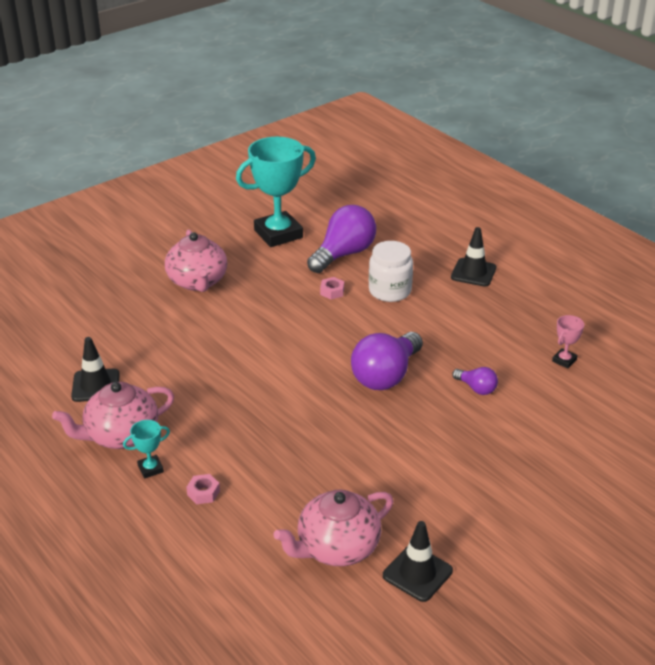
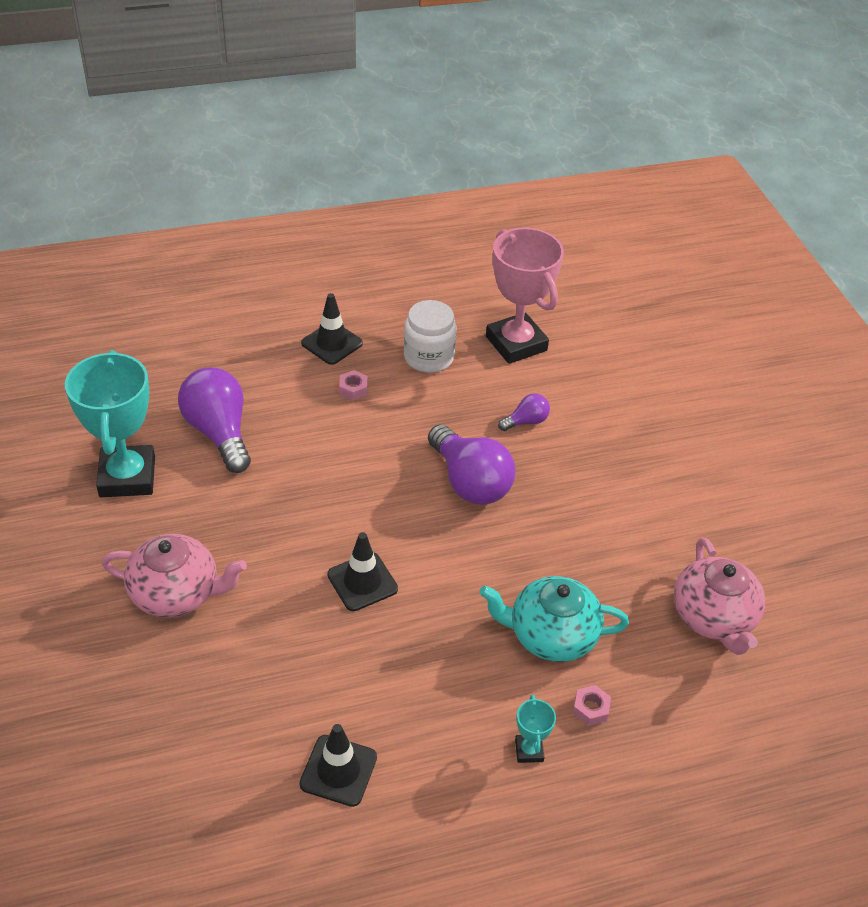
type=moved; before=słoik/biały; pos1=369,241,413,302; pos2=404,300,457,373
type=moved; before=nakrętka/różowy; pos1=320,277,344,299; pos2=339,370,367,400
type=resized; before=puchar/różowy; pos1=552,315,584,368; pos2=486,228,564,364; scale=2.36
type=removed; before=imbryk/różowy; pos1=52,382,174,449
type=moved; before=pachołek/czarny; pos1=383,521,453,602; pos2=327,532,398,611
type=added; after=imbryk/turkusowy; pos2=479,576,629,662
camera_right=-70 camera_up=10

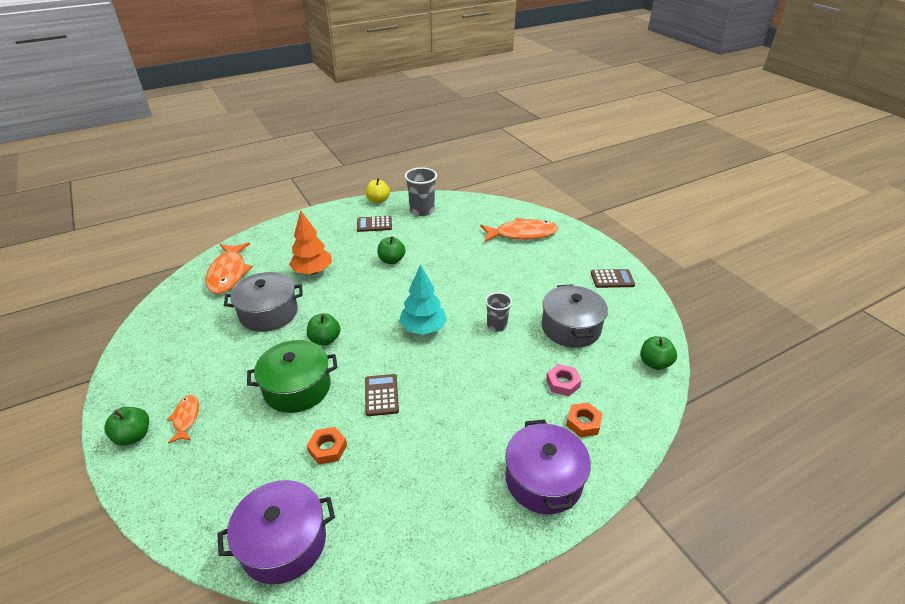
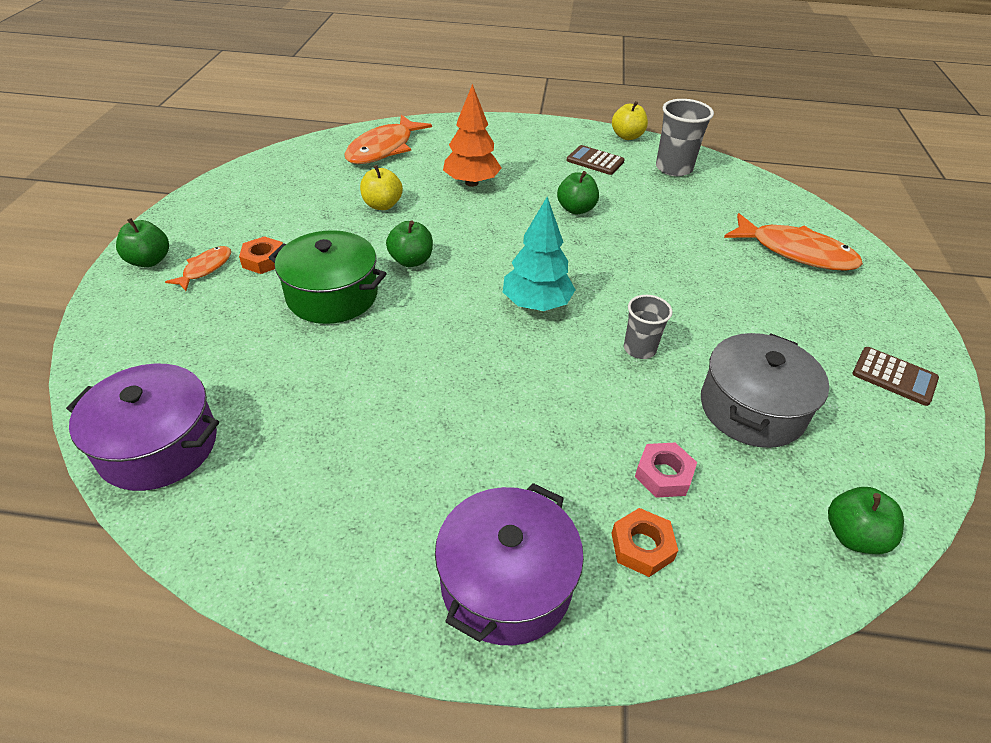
type=replaced; before=garnek/szary; after=jabłko/żółty; pos1=224,272,303,332; pos2=360,165,403,210
type=removed; before=kalkulator/brązowy; pos1=365,374,399,416
type=moved; before=nakrętka/pomarańczowy; pos1=307,427,347,465; pos2=239,236,283,274
camera_right=35 camera_up=5

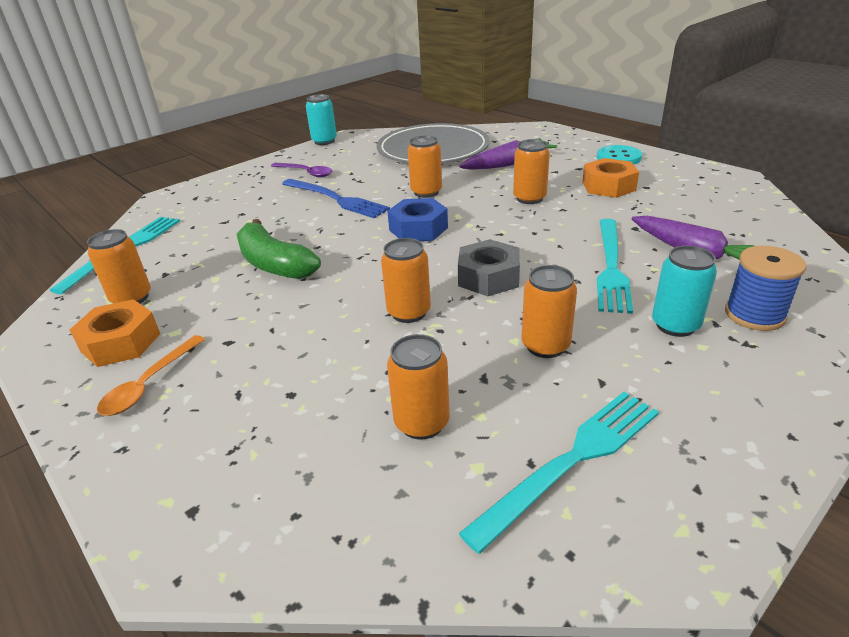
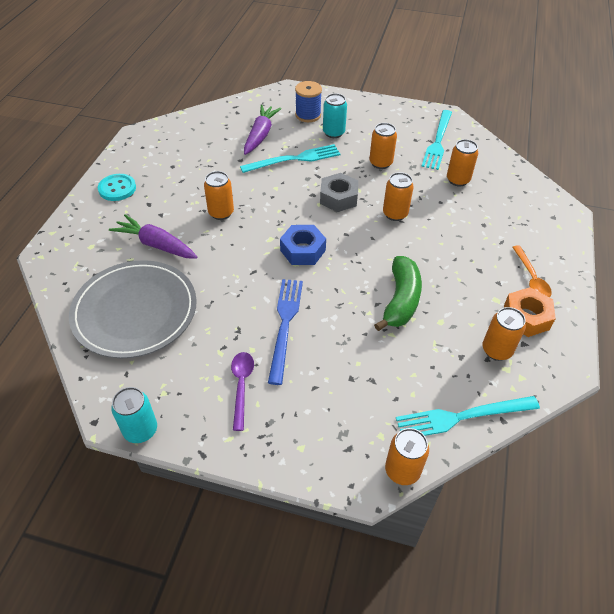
type=moved; before=puszka/pomarańczowy; pos1=408,135,442,198; pos2=385,428,429,485
type=removed; before=nakrętka/pomarańczowy; pos1=582,158,639,198
type=turned; before=łyżka/pomarańczowy; pos1=97,335,205,416; pos2=512,245,552,297; turn=90
type=turned; before=widelec/turkusowy; pos1=459,392,659,554; pos2=421,110,452,170; turn=-90
camera_right=-125 camera_up=15

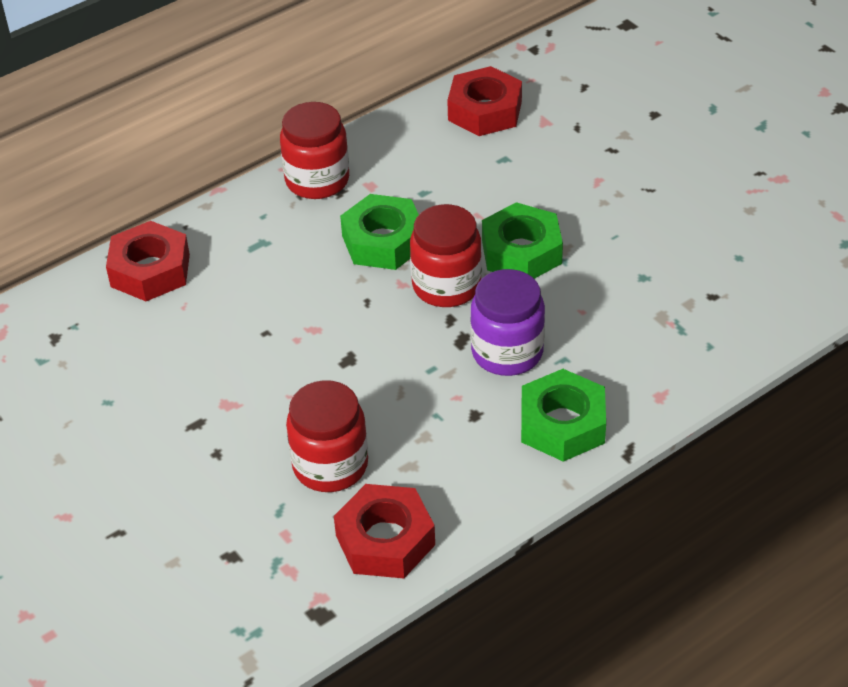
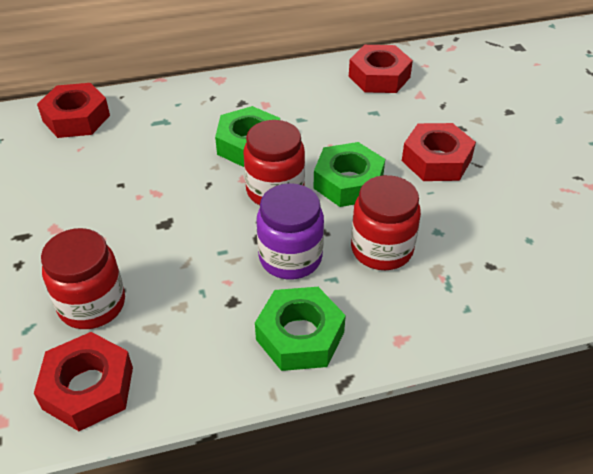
type=moved; before=słoik/czerwony; pos1=280,102,349,199; pos2=351,175,421,270
type=added; after=nakrętka/czerwony; pos2=402,123,476,181
camera_right=20 camera_up=0

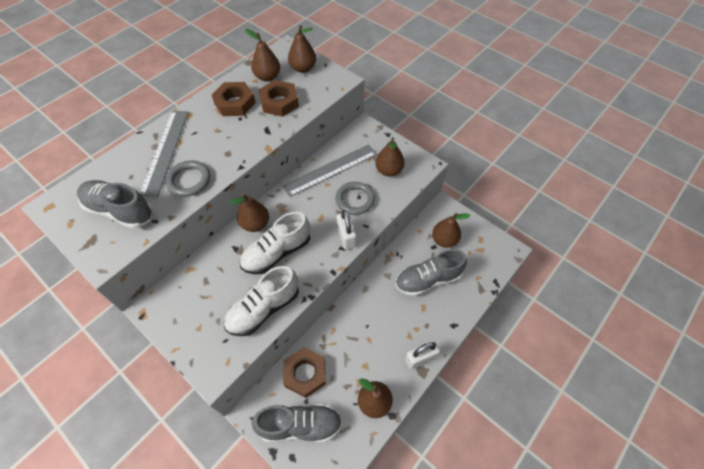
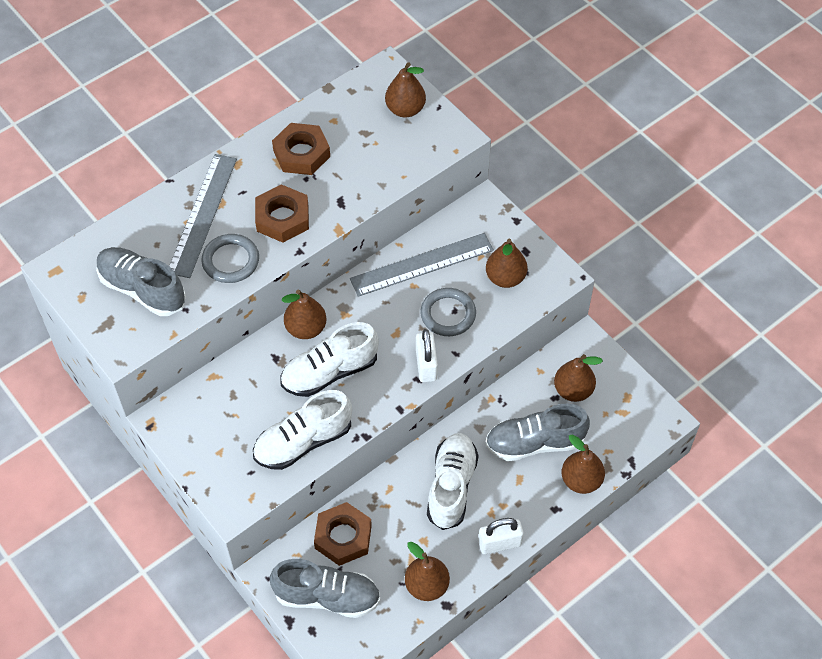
type=moved; before=gruszka/brązowy; pos1=245,29,280,81; pos2=562,435,605,494
type=moved; before=nakrętka/brązowy; pos1=259,80,299,117; pos2=255,184,309,243
type=added; after=but/biały; pos2=427,433,479,530
camera_right=10 camera_up=0

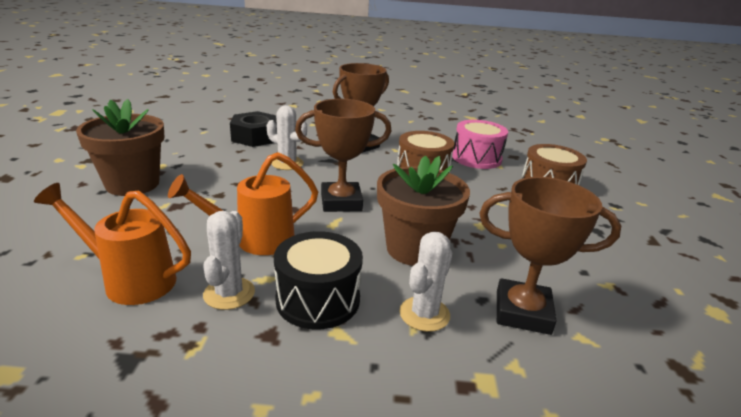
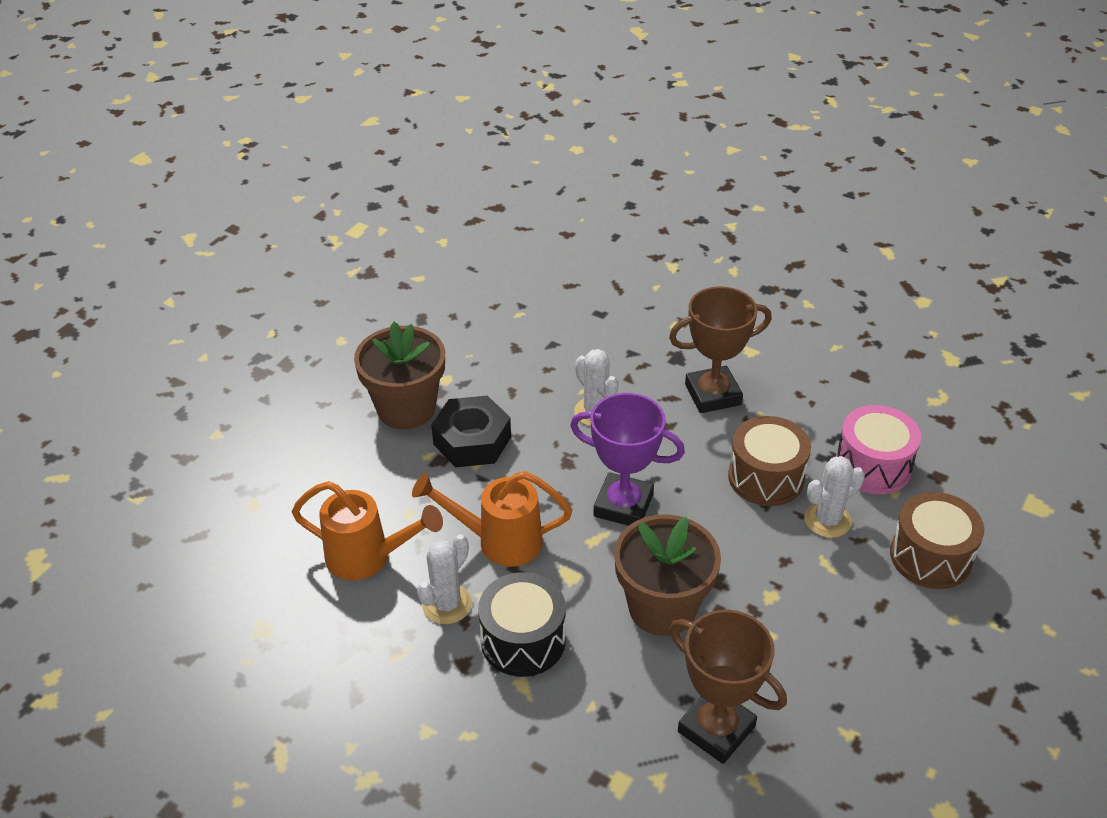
type=recoloured; before=puchar/brązowy; after=puchar/fioletowy; pos1=295,99,391,212; pos2=570,393,685,526
type=moved; before=nakrętka/czarny; pos1=230,111,277,147; pos2=431,396,511,467
type=turned; before=konewka/pomarańczowy; pos1=34,183,191,305; pos2=292,481,443,581; turn=150
type=moved; before=kaktus/biały; pos1=399,232,453,332; pos2=804,456,865,538
camera_right=30 camera_up=15

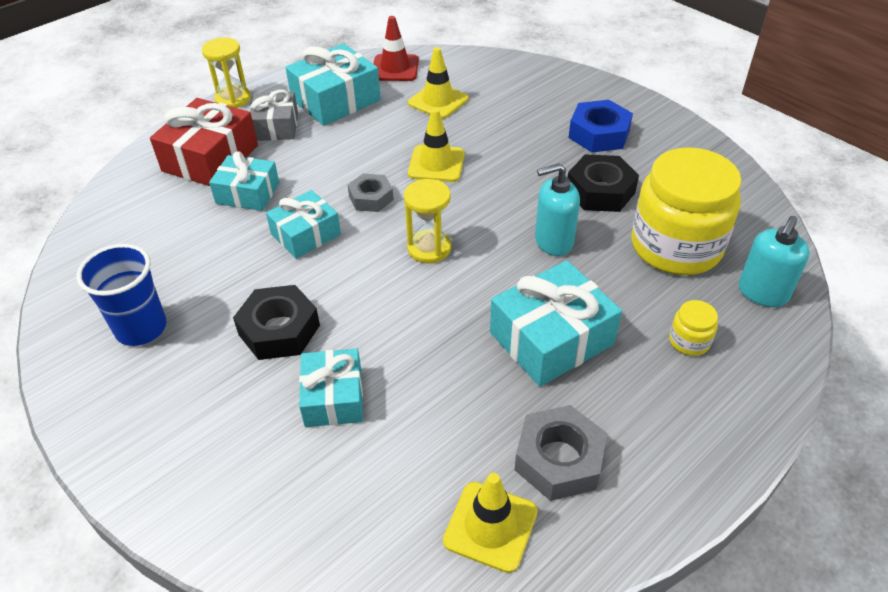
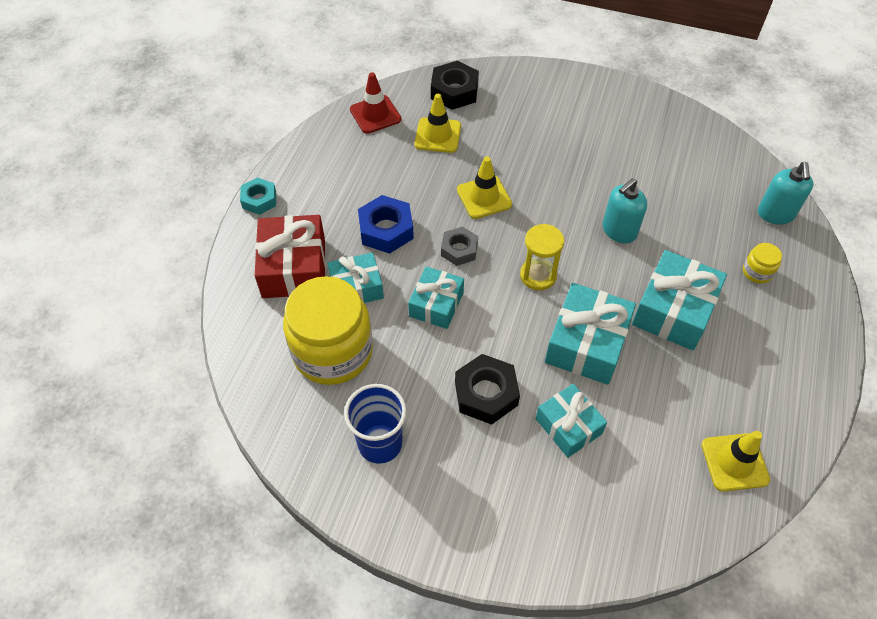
type=replaced; before=klepsydra/żółty; after=nakrętka/turkusowy; pos1=202,37,251,108; pos2=240,177,276,215
type=moved; before=prezent/turkusowy; pos1=285,44,381,126; pos2=545,283,636,385
type=removed; before=prezent/szary; pos1=250,90,298,141
type=moved; before=nakrętka/niebieski; pos1=569,100,633,152; pos2=358,195,414,254
type=moved; before=słoik/żółty; pos1=632,147,742,275; pos2=283,276,373,385
type=moved; before=nakrętka/czarny; pos1=568,154,639,212; pos2=431,61,479,110
type=removed; before=nakrętka/szary; pos1=515,405,607,501
camera_right=-30 camera_up=10

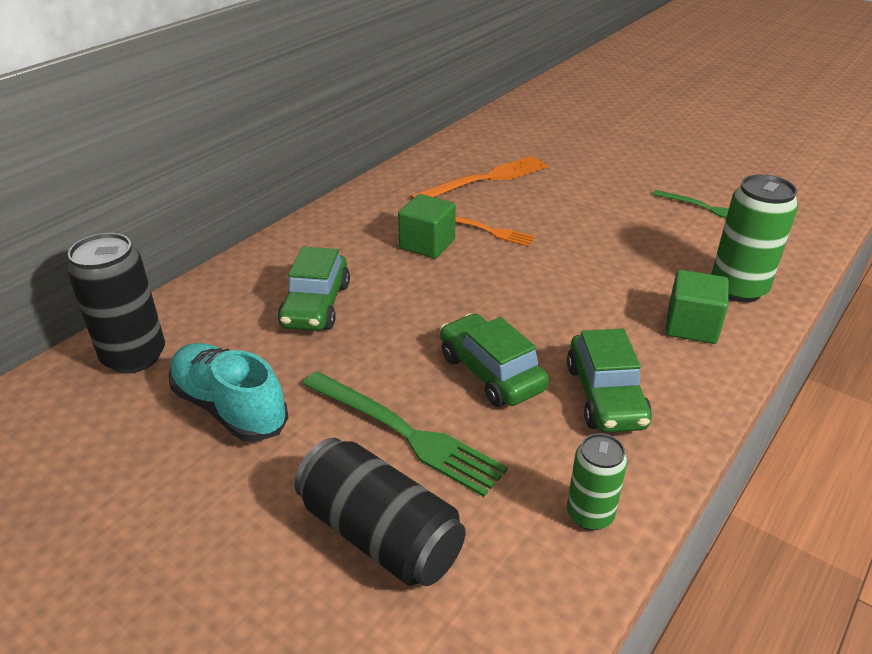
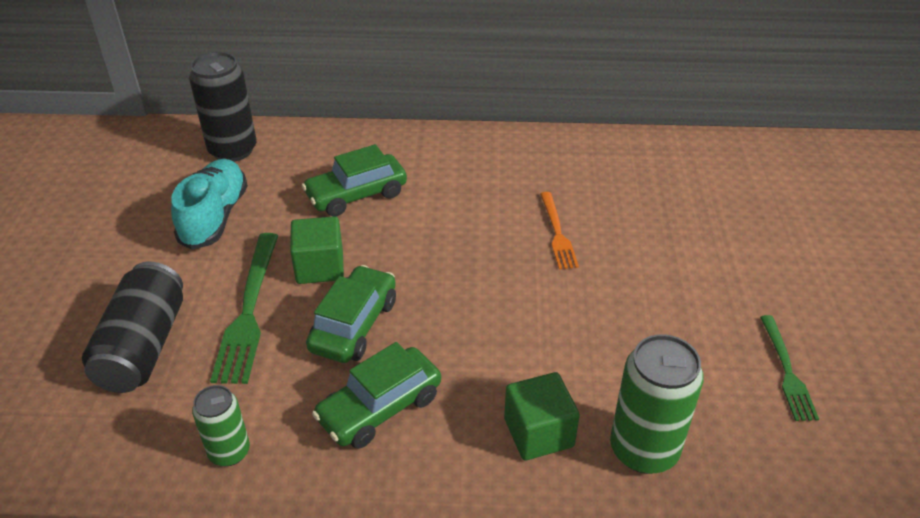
type=removed; before=widelec/pomarańczowy; pos1=410,156,548,199
type=moved; before=sześcian/zielony; pos1=398,194,456,258; pos2=290,216,344,284
camera_right=55 camera_up=5

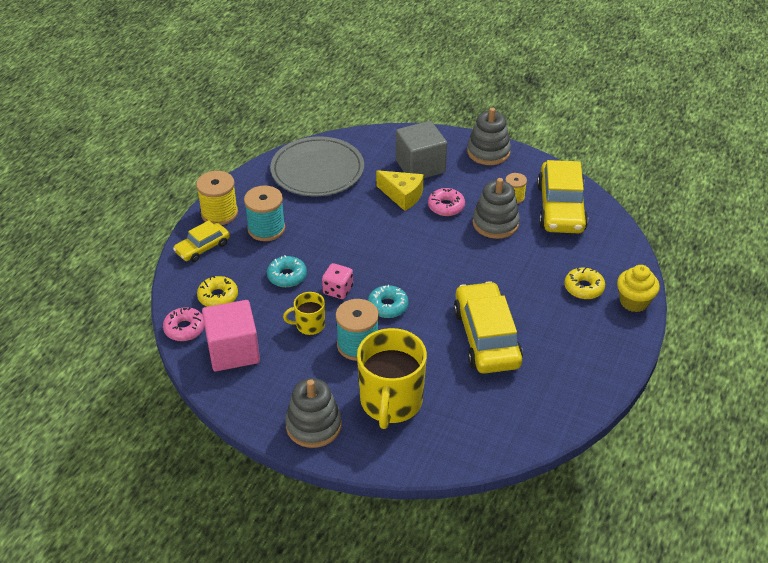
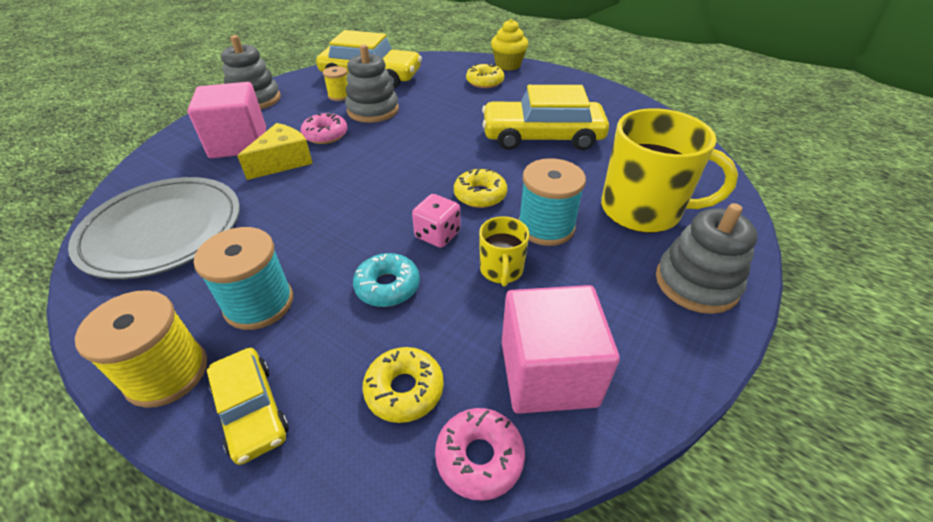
type=recoloured; before=sześcian/szary; after=sześcian/różowy; pos1=395,121,447,178; pos2=187,82,266,158
type=recoloured; before=donut/turkusowy; after=donut/żółty; pos1=368,285,409,318; pos2=454,167,507,208
camera_right=-80 camera_up=0

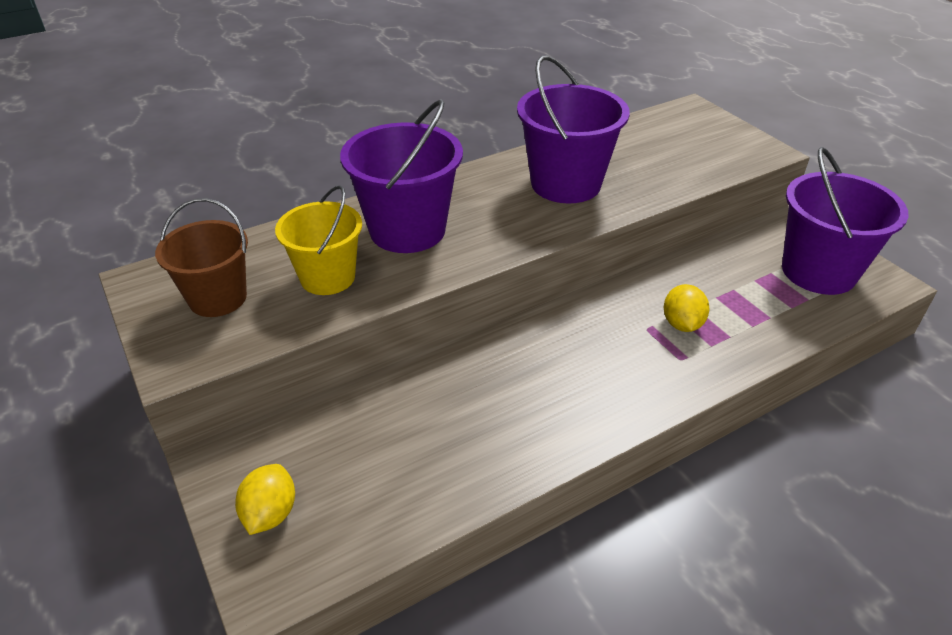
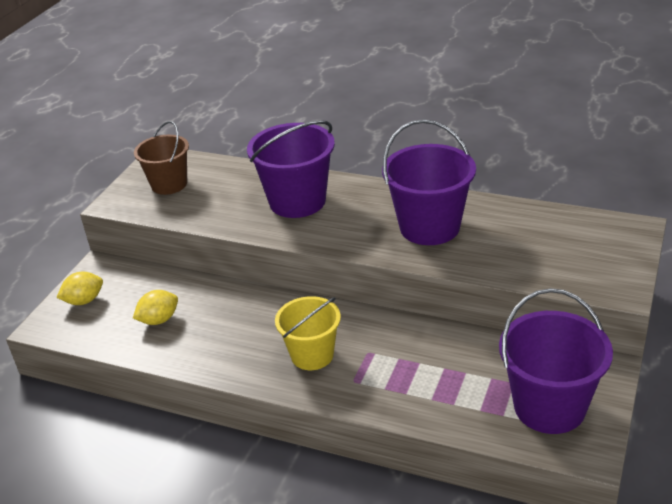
type=moved; before=wiadro/żółty; pos1=275,185,362,295; pos2=275,296,341,370
type=moved; before=cytryna/żółty; pos1=664,284,710,332; pos2=133,290,178,325
camera_right=55 camera_up=-5

